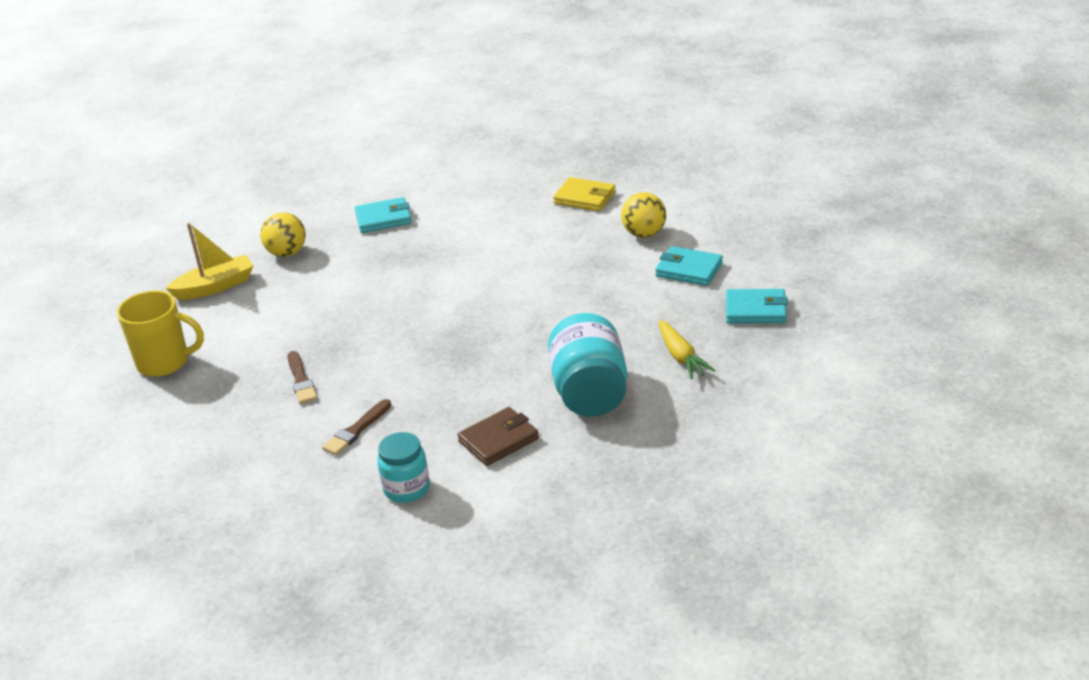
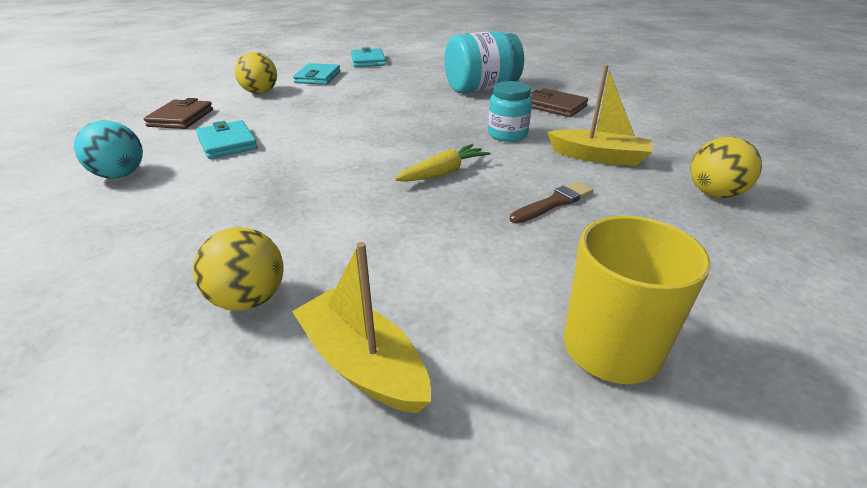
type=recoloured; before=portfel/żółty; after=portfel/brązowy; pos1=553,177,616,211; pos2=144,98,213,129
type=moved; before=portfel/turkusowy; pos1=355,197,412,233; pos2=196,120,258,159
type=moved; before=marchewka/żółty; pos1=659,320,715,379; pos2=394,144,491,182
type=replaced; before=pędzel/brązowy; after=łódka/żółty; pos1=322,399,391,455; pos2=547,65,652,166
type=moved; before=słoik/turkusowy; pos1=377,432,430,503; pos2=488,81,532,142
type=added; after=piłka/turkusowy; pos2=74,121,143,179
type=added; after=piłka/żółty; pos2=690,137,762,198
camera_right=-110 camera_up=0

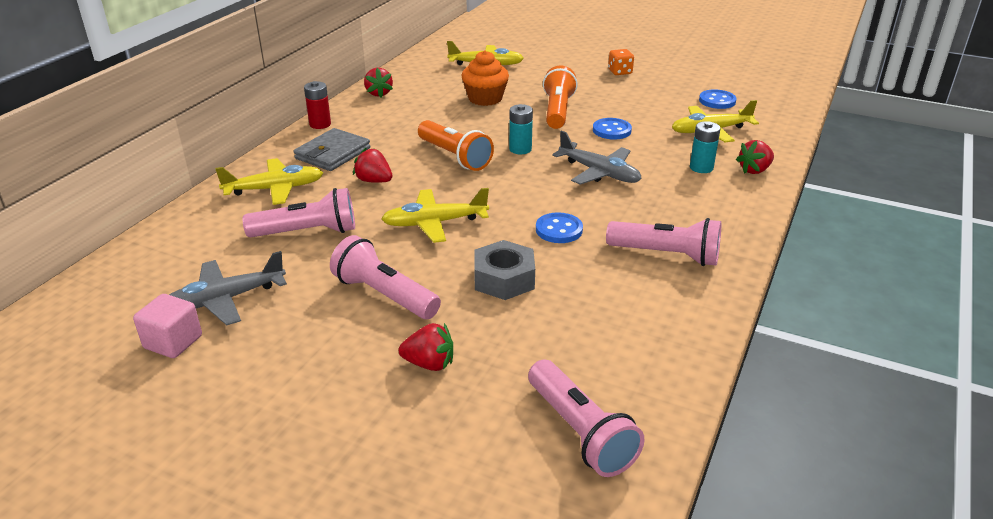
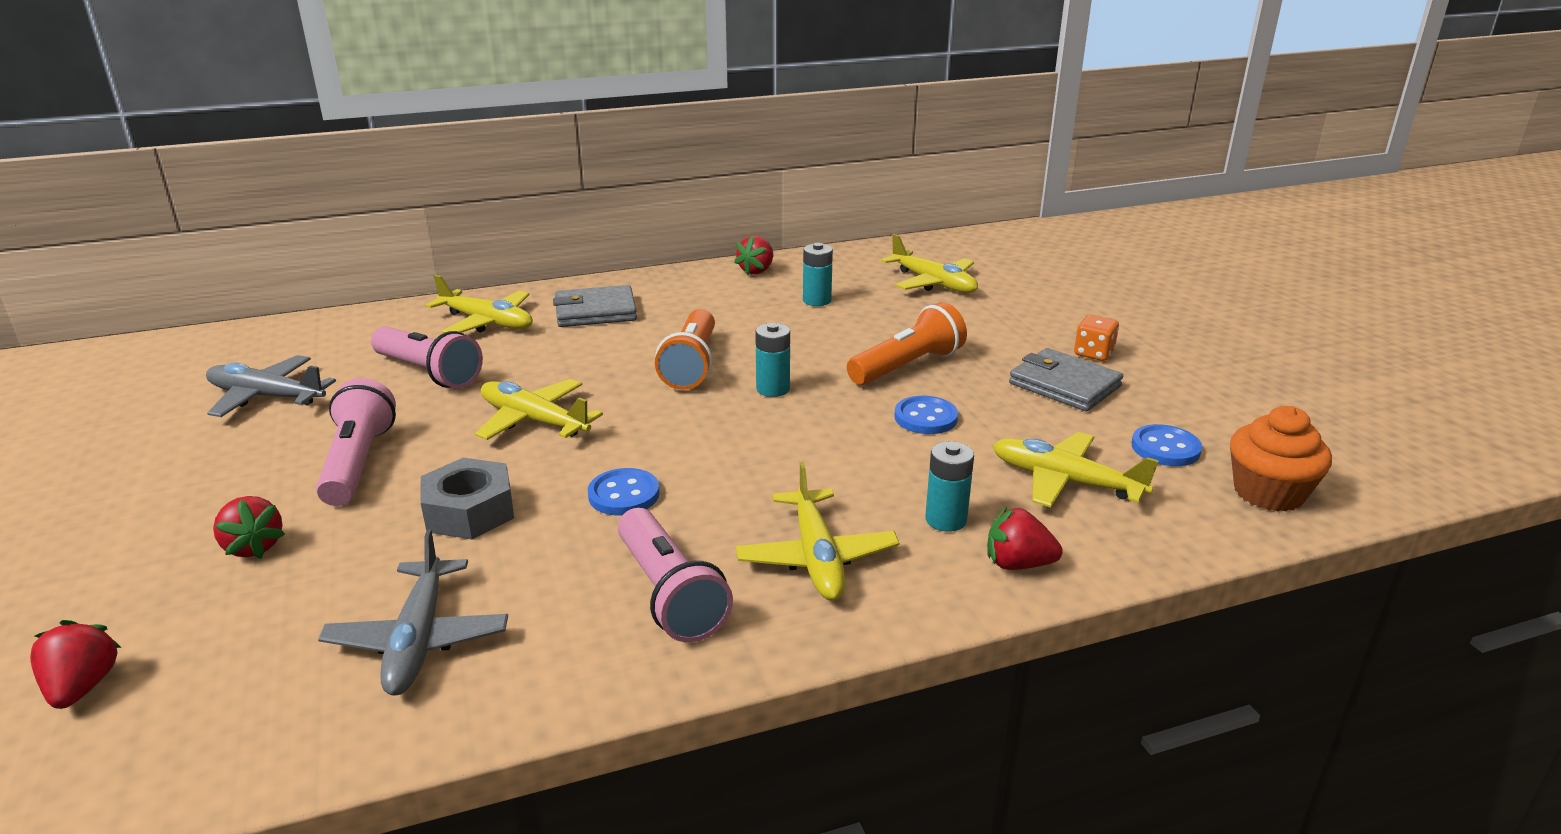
type=moved; before=muffinka/pomarańczowy; pos1=461,50,509,106; pos2=1230,406,1332,512
type=removed; before=bateria/czerwony; pos1=304,81,331,129
type=moved; before=samolot/szary; pos1=552,130,642,185; pos2=318,529,508,695
type=moved; before=truskawka/czerwony; pos1=353,148,393,183; pos2=30,620,121,709
type=removed; before=sześcian/różowy; pos1=133,294,202,358
type=removed; before=latarka/różowy; pos1=528,360,645,477
type=added; after=bateria/turkusowy; pos2=803,243,833,306
type=added; after=portfel/szary; pos2=1009,348,1123,411
type=added; after=samolot/żółty; pos2=736,462,900,601
camera_right=45 camera_up=-5

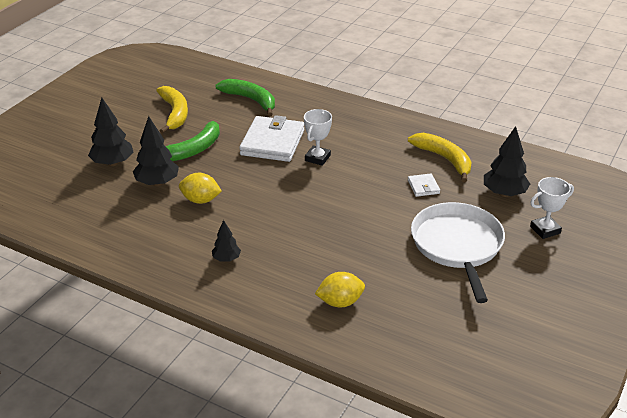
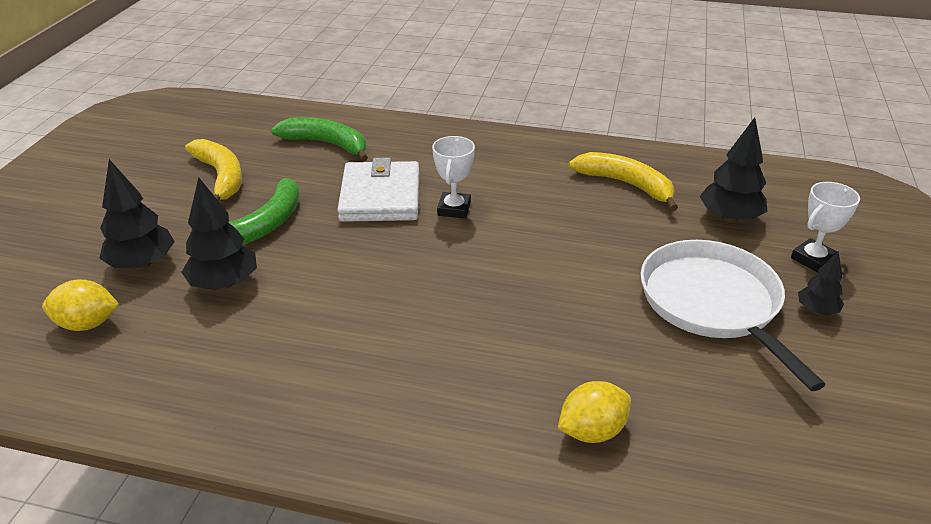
type=moved; before=cytryna/żółty; pos1=179,173,222,204; pos2=42,279,119,331
type=removed; before=portfel/biały; pos1=408,173,440,197
type=moved; before=drzewko/czarny; pos1=212,220,241,262; pos2=798,251,844,315
camera_right=-15 camera_up=0

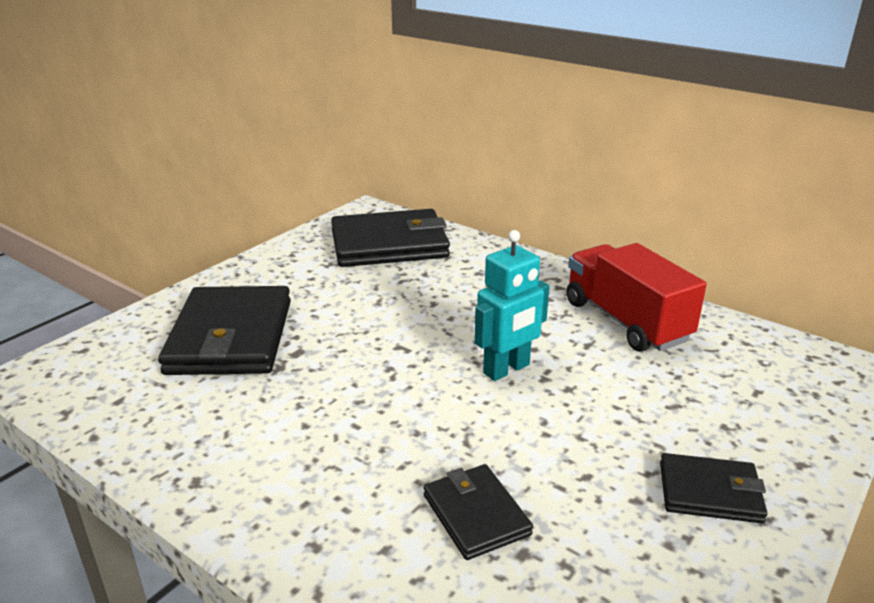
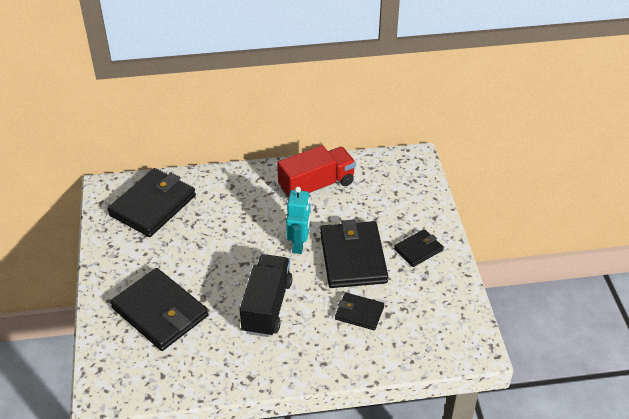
type=turned; before=ciężarówka/czerwony; pos1=567,243,707,352; pos2=277,145,356,199; turn=135
type=added; after=portfel/czarny; pos2=320,219,388,288
type=added; after=ciężarówka/czarny; pos2=240,254,293,337
camera_right=-45 camera_up=15

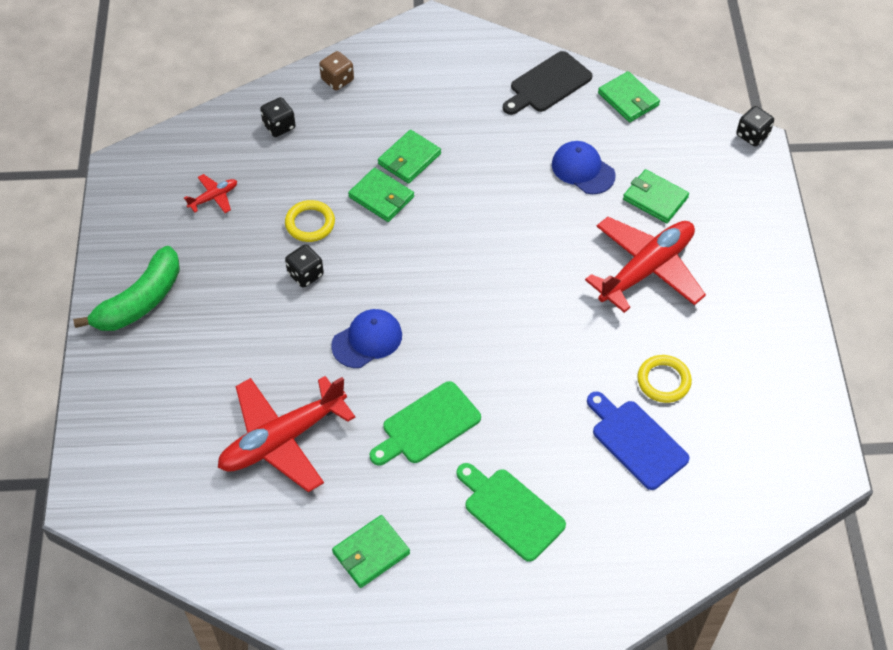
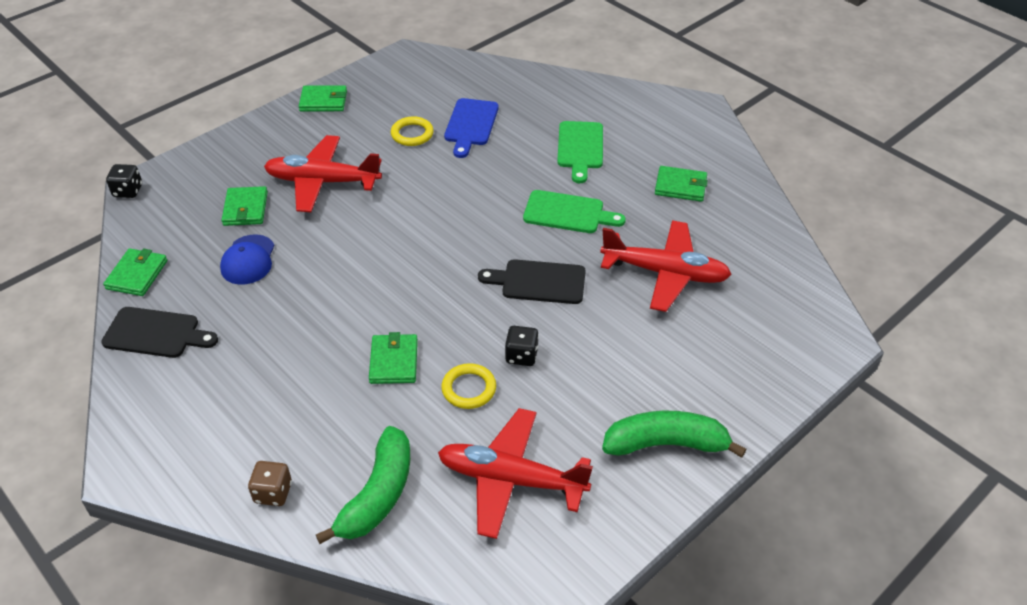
type=replaced; before=kostka do gry/czarny; after=banan/zielony; pos1=260,97,296,137; pos2=316,426,410,544
type=moved; before=portfel/zielony; pos1=378,130,441,184; pos2=299,85,347,112
type=resized; before=samolot/czerwony; pos1=184,174,237,213; pos2=438,408,593,539; scale=2.29
type=replaced; before=czapka/niebieski; after=deska do krojenia/czarny; pos1=331,309,402,368; pos2=478,259,586,304
camera_right=-130 camera_up=-10

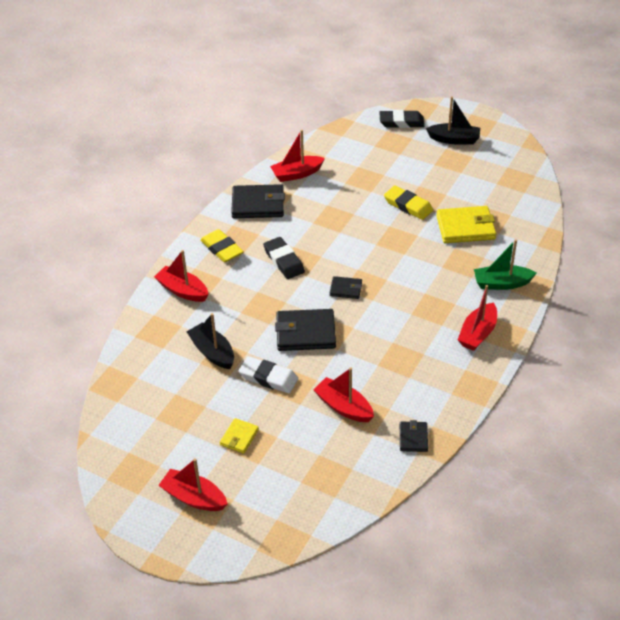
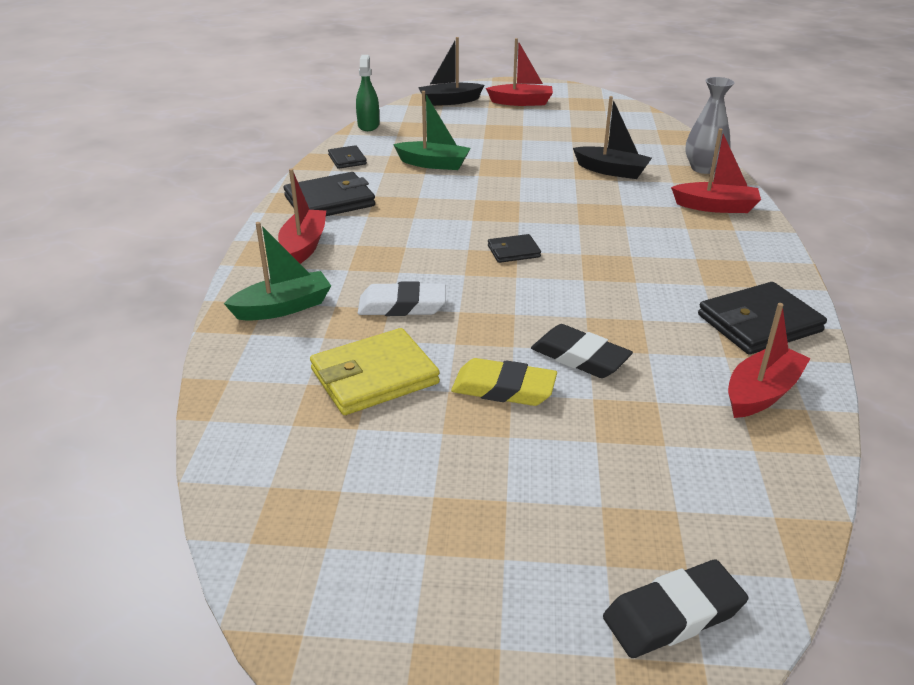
type=moved; before=łódka/czarny; pos1=426,96,480,145; pos2=418,37,484,106
type=removed; before=gumka do mazania/żółty; pos1=200,229,244,262
type=moved; before=gumka do mazania/czarny; pos1=263,237,305,279; pos2=531,324,633,378
type=moved; before=portfel/czarny; pos1=275,309,336,351; pos2=284,172,375,216
type=moved; before=gumka do mazania/biały; pos1=239,356,298,393; pos2=358,282,446,316
type=recoloured; before=łódka/czerwony; after=łódka/zielony; pos1=313,368,374,422; pos2=393,91,471,170
type=removed; before=portfel/żółty; pos1=220,418,259,454
type=added; after=spryskiwacz/zielony; pos2=356,55,379,131
type=added; after=wazon/szary; pos2=685,77,735,174
camera_right=155 camera_up=-10

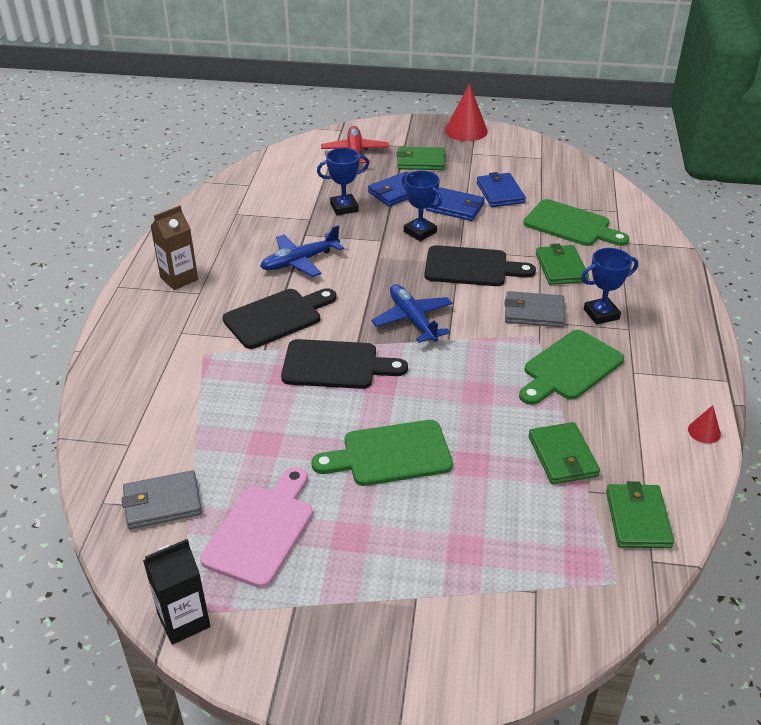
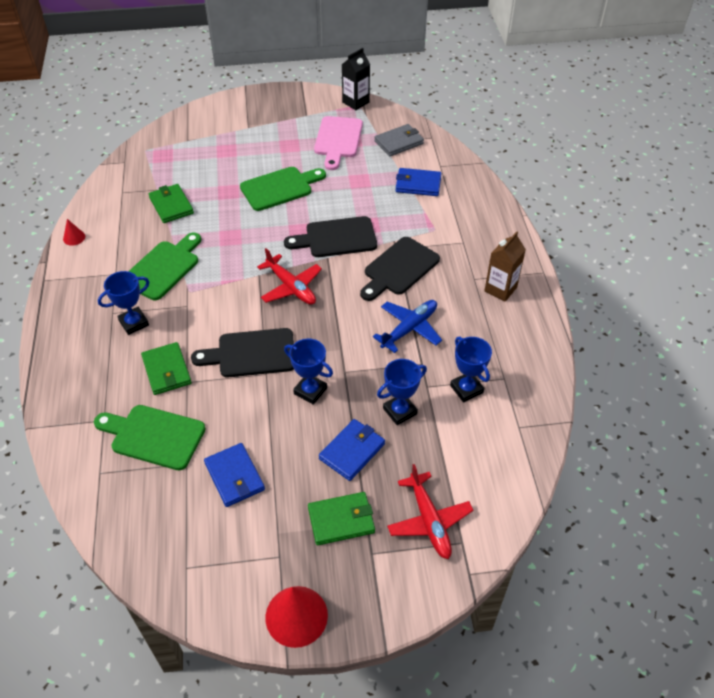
type=moved; before=portfel/niebieski; pos1=426,187,485,221; pos2=396,168,442,196
type=recoloured; before=samolot/niebieski; after=samolot/czerwony; pos1=371,284,452,343; pos2=257,248,322,305
type=removed; before=portfel/szary; pos1=505,291,565,327
type=removed; before=portfel/zielony; pos1=606,481,674,548
type=added; after=puchar/niebieski; pos2=450,337,492,402
camera_right=165 camera_up=10

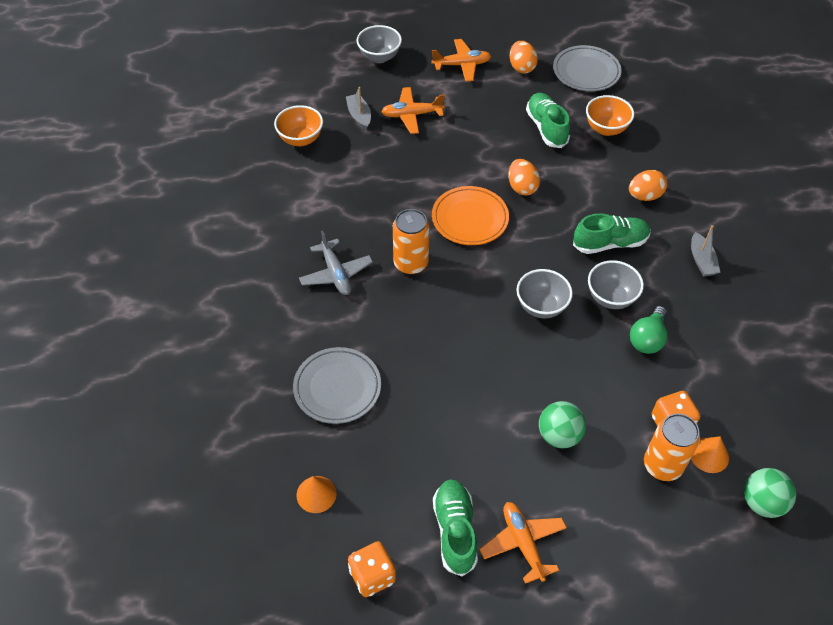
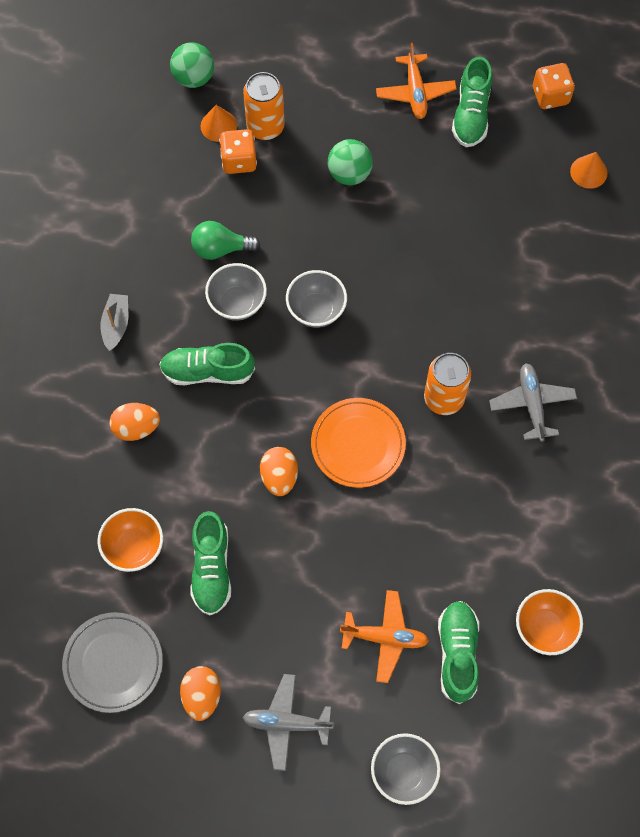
type=recoloured; before=samolot/pomarańczowy; after=samolot/szary; pos1=431,39,491,82; pos2=242,674,334,771
type=replaced; before=łódka/szary; after=but/zielony; pos1=346,87,371,130; pos2=438,601,479,704
type=turned; before=żarówka/zielony; pos1=630,306,667,354; pos2=191,221,260,260; turn=-135
type=removed; before=talerz/szary; pos1=293,347,381,424
camera_right=-165 camera_up=15

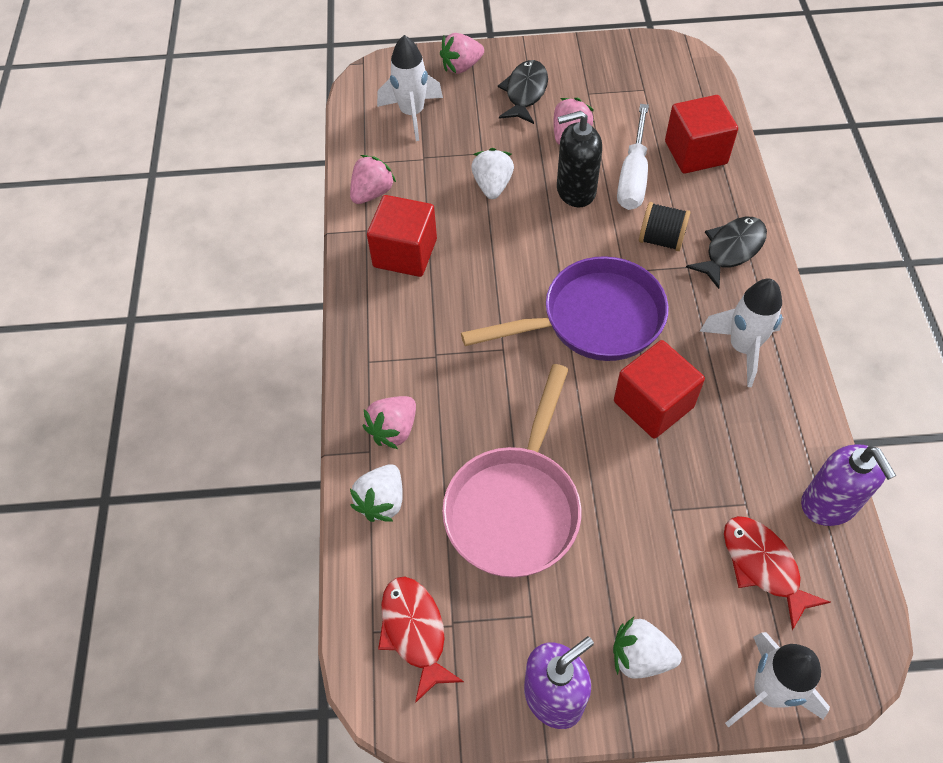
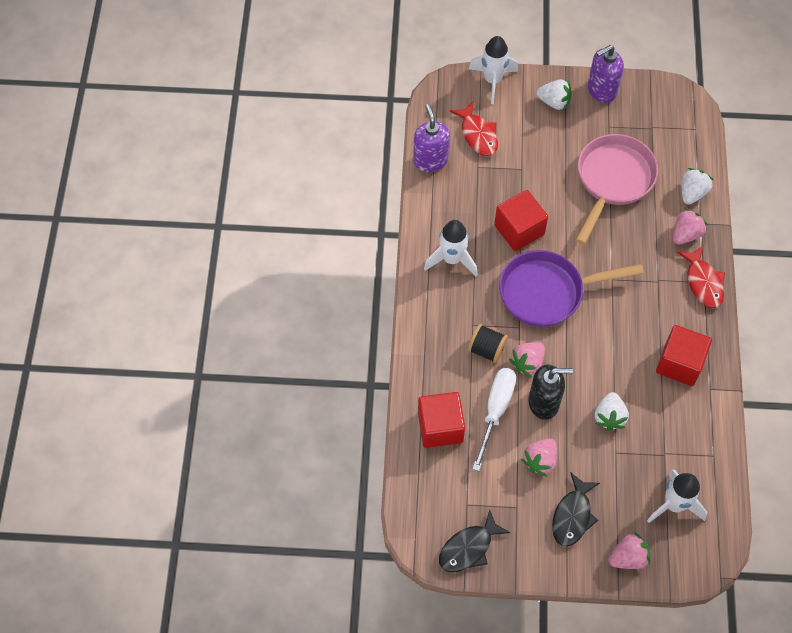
type=moved; before=truskawka/różowy; pos1=350,155,396,204; pos2=509,342,545,377
type=moved; before=ryba/czarny; pos1=686,217,767,289; pos2=439,510,510,572
type=moved; before=ryba/czerwony; pos1=378,577,464,703; pos2=677,245,725,308
camera_right=-175 camera_up=5

